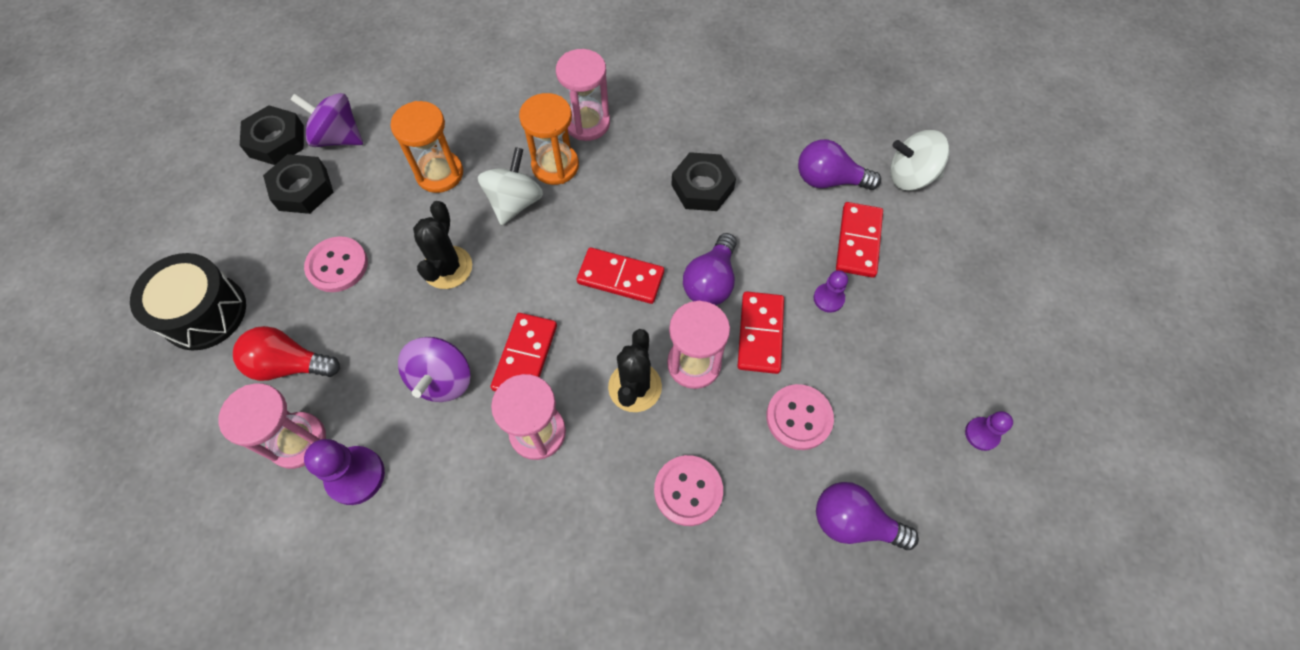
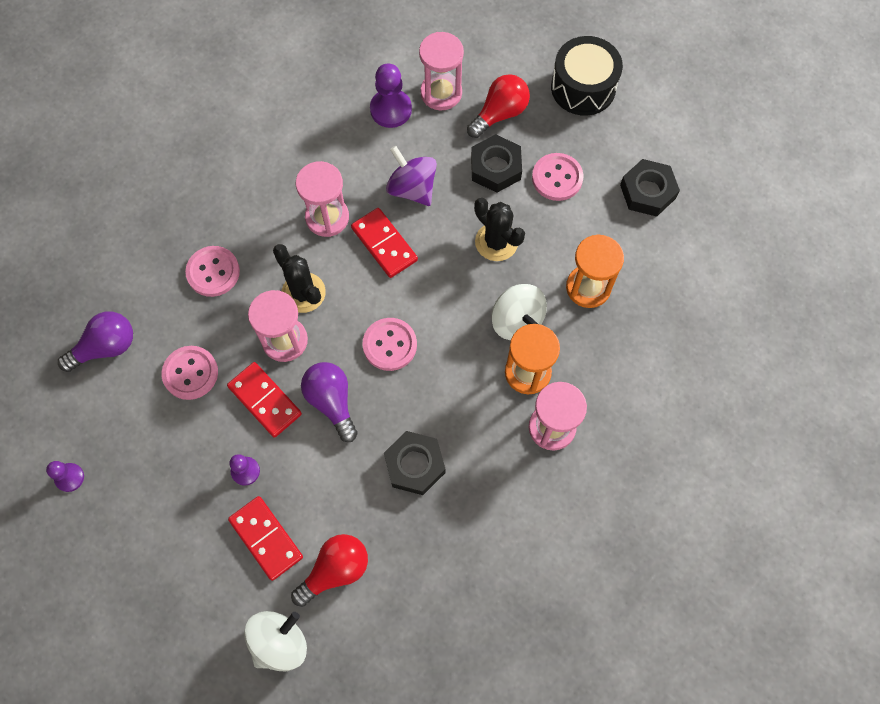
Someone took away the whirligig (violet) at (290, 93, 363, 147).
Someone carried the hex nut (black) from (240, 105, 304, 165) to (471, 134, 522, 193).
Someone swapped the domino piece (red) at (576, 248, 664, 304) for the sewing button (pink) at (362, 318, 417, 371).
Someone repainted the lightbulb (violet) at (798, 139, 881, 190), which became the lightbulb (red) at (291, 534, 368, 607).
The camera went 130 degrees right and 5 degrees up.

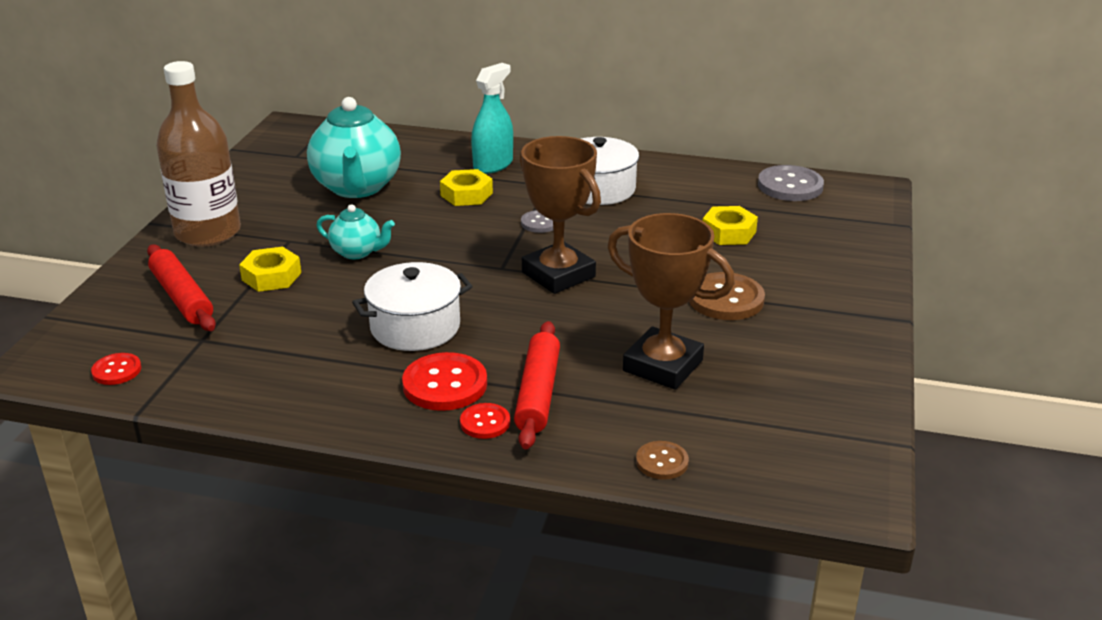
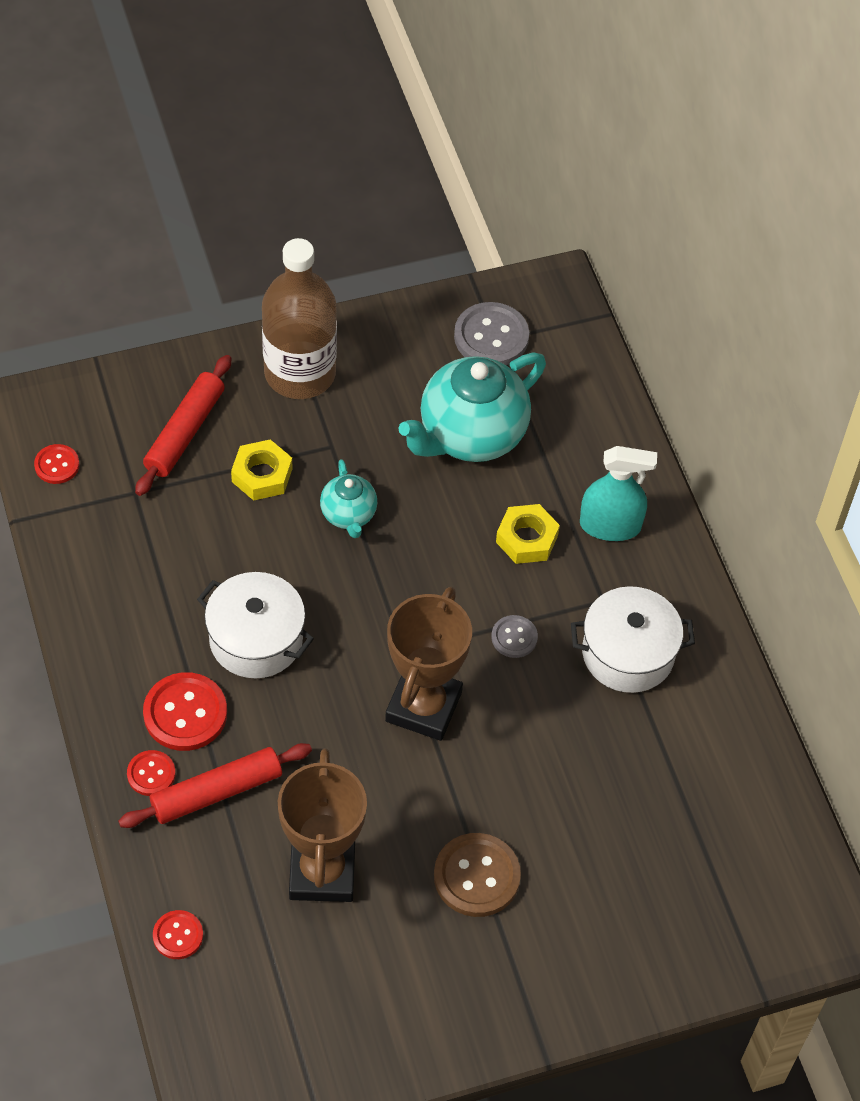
Someone took away the hex nut (golden) at (703, 206, 758, 245).
Someone carried the sewing button (grey) from (758, 165, 824, 201) to (454, 302, 529, 365).
Someone repainted the sewing button (brown) at (636, 441, 689, 480), which became the sewing button (red) at (153, 910, 203, 959).
The camera went 55 degrees right and 25 degrees up.

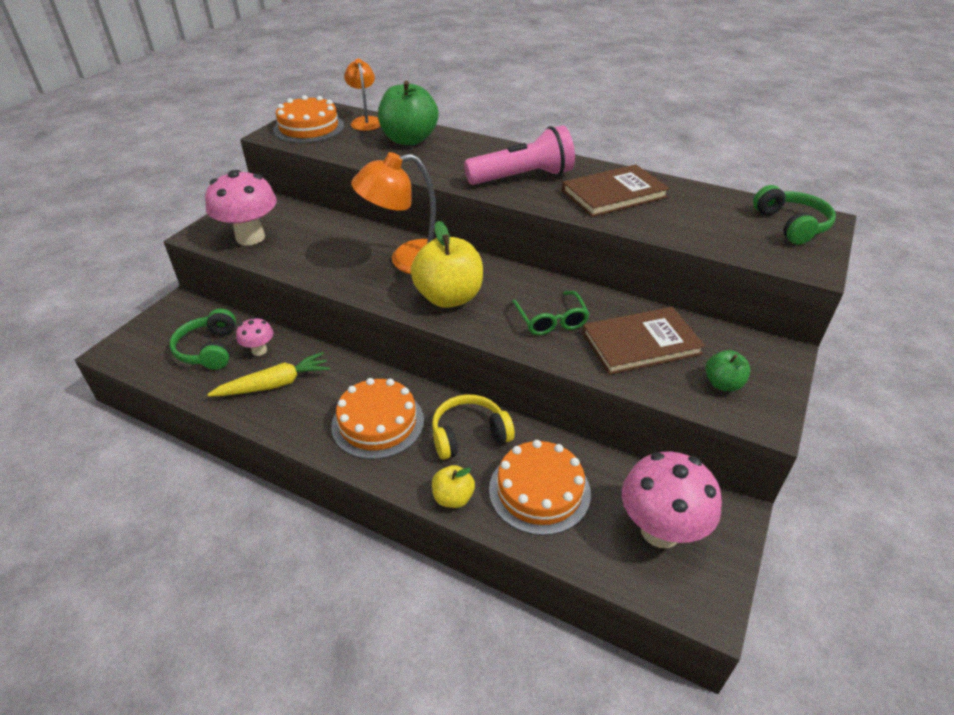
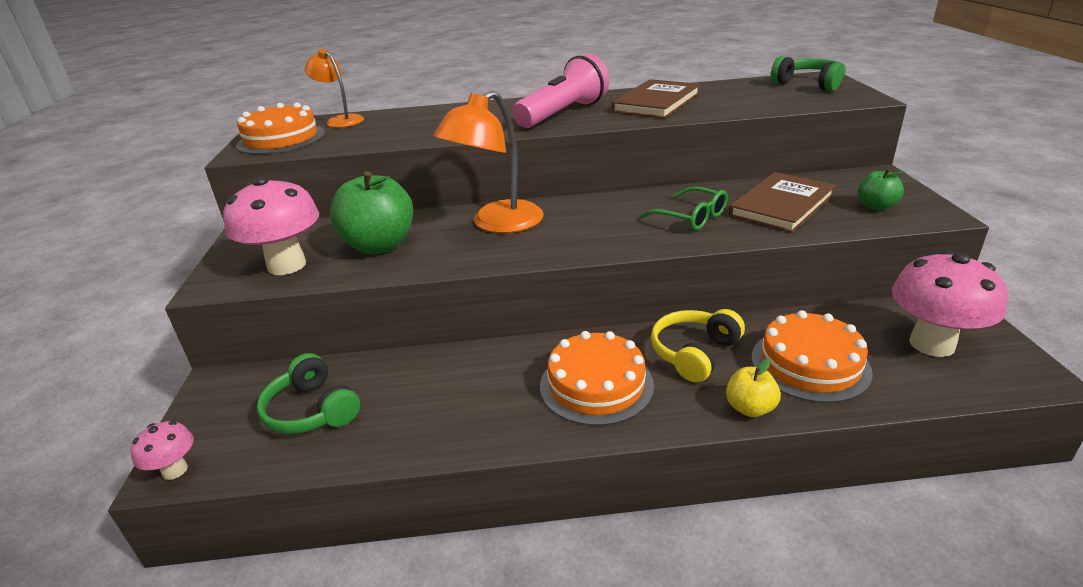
Someone took away the toy carrot (golden) at (207, 352, 330, 397).
Someone took away the apple fruit (golden) at (411, 221, 483, 308).
Someone carried the toadstool (pink) from (236, 317, 273, 356) to (131, 421, 194, 480).
Someone carried the apple fruit (emerald) from (378, 81, 439, 145) to (330, 171, 413, 254).
The camera went 30 degrees left and 10 degrees down.

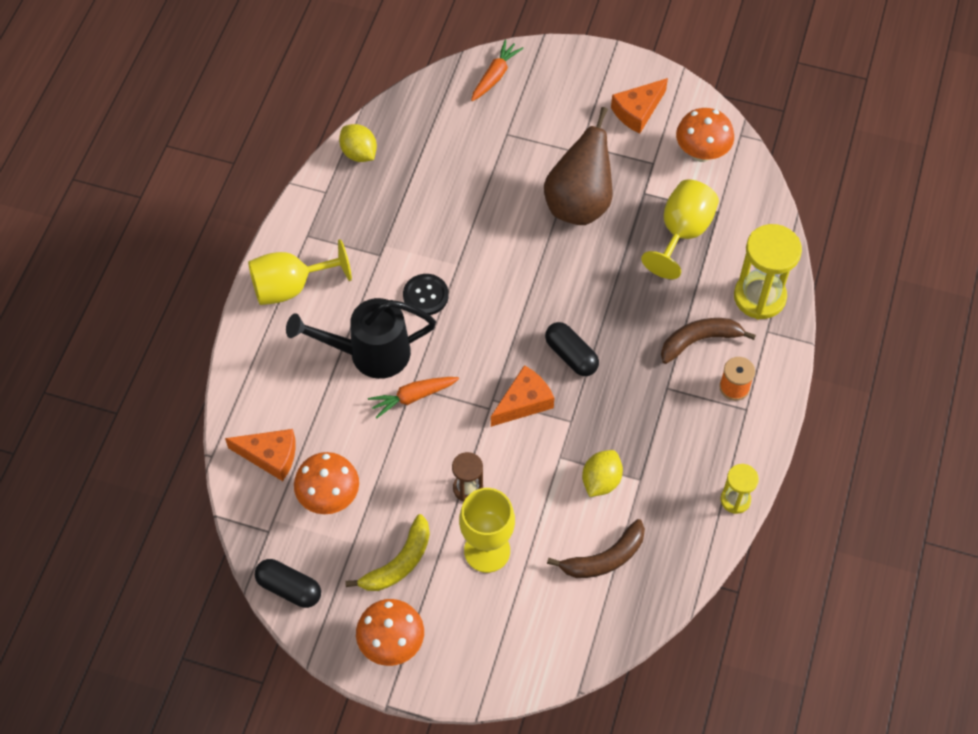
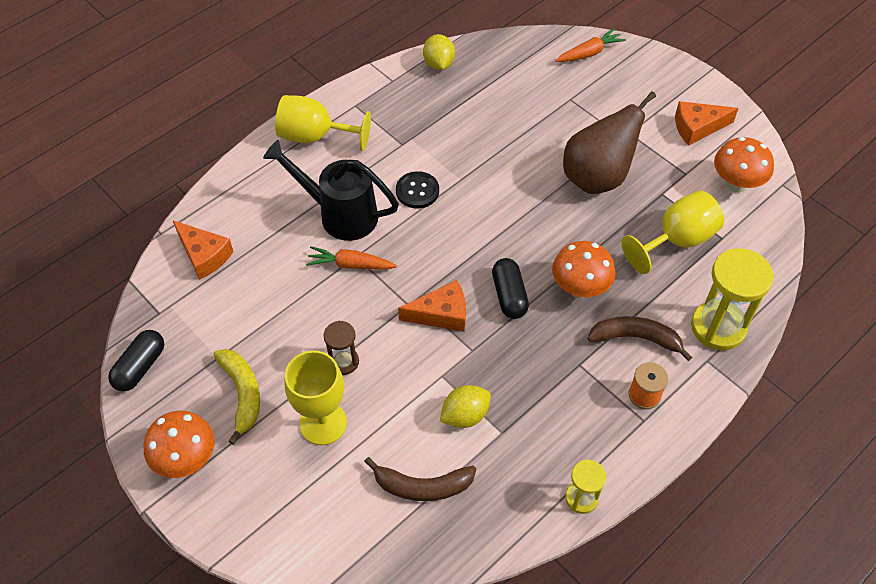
Someone carried the toadstool (orange-coloured) from (294, 452, 359, 514) to (552, 241, 615, 298).
Someone rotated the capsule (black) at (255, 559, 321, 608) by 60 degrees clockwise.
Someone rotated the banana fruit (golden) at (345, 514, 430, 591) by 90 degrees counterclockwise.
The camera went 30 degrees right and 5 degrees down.

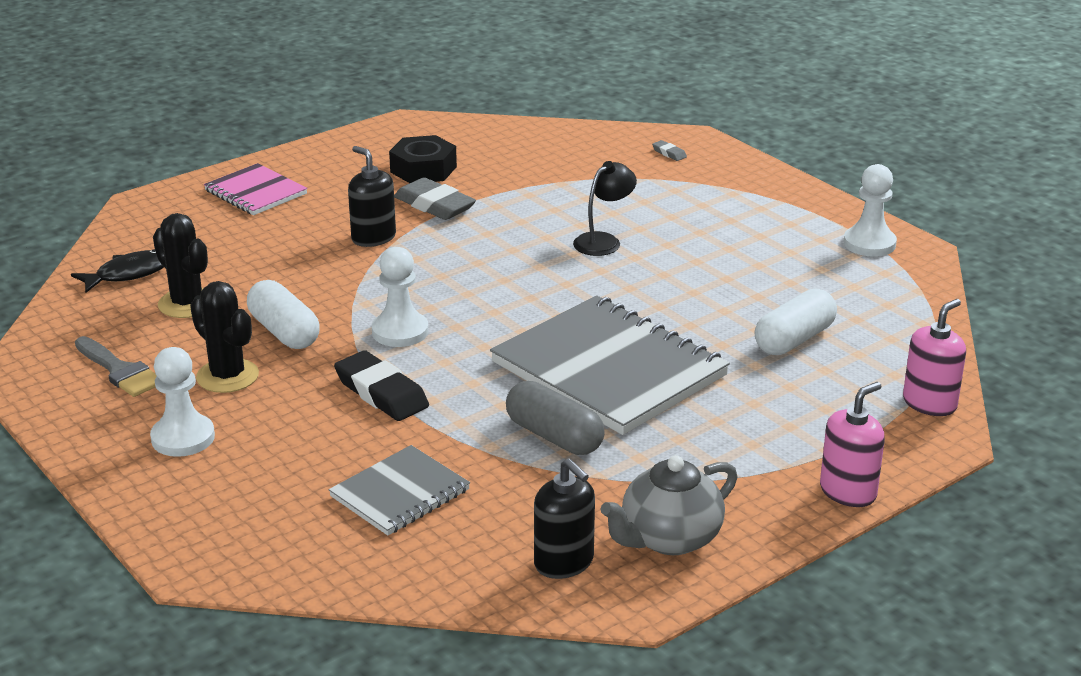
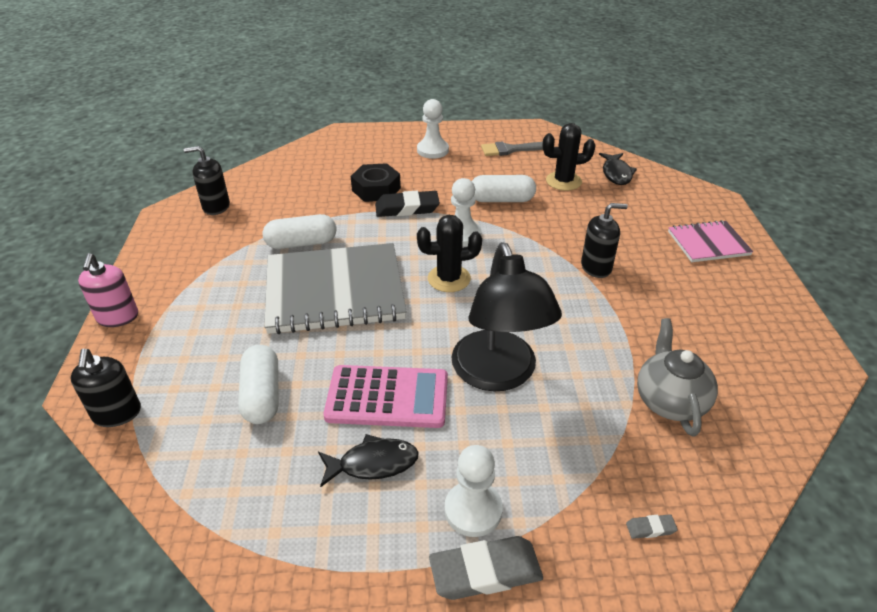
Someone took away the exercise book (grey) at (329, 445, 470, 536).
Someone put down the toy fish (black) at (318, 434, 419, 487).
Someone put down the adding machine (pink) at (323, 365, 448, 428).
Someone carried the prickly plant (black) from (190, 281, 259, 393) to (417, 215, 482, 292).
Someone carried the hex nut (black) from (389, 135, 457, 183) to (351, 163, 401, 202).
Someone carried the eraser (grey) from (394, 177, 476, 220) to (429, 536, 543, 600).
Someone carried the tea pot (grey) from (601, 455, 738, 555) to (637, 318, 718, 437).
Someone carried the pawn (white) from (844, 164, 897, 257) to (445, 445, 503, 537).
Someone repainted the capsule (grey) at (506, 381, 605, 455), which became the capsule (white) at (263, 214, 336, 249).
Someone repainted the soap pump (pink) at (903, 299, 966, 416), which became the soap pump (black) at (71, 349, 141, 427).
Someone scaled the desk lamp (black) at (573, 161, 637, 256) by 1.97.
The camera went 125 degrees right and 10 degrees up.

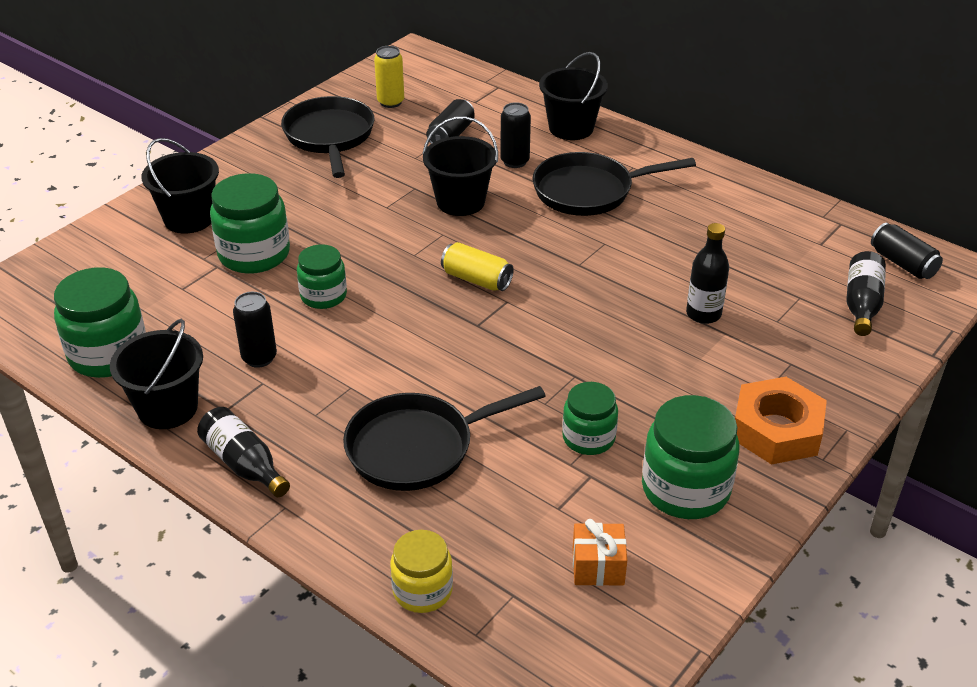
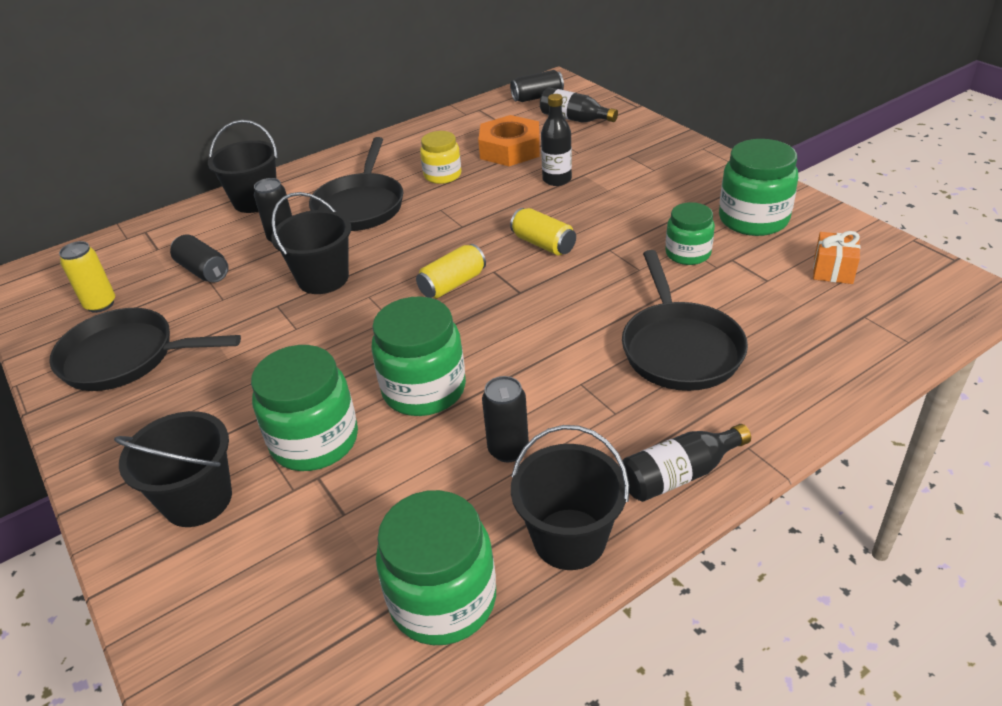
Someone put down the can (golden) at (510, 208, 576, 255).
Someone carried the jar (golden) from (390, 530, 453, 613) to (420, 131, 461, 184).
Someone carried the hex nut (orange-coloured) from (735, 377, 827, 465) to (478, 115, 540, 166).
Someone scaled the jar (emerald) at (297, 244, 347, 309) by 1.60.
The camera went 70 degrees left and 0 degrees up.

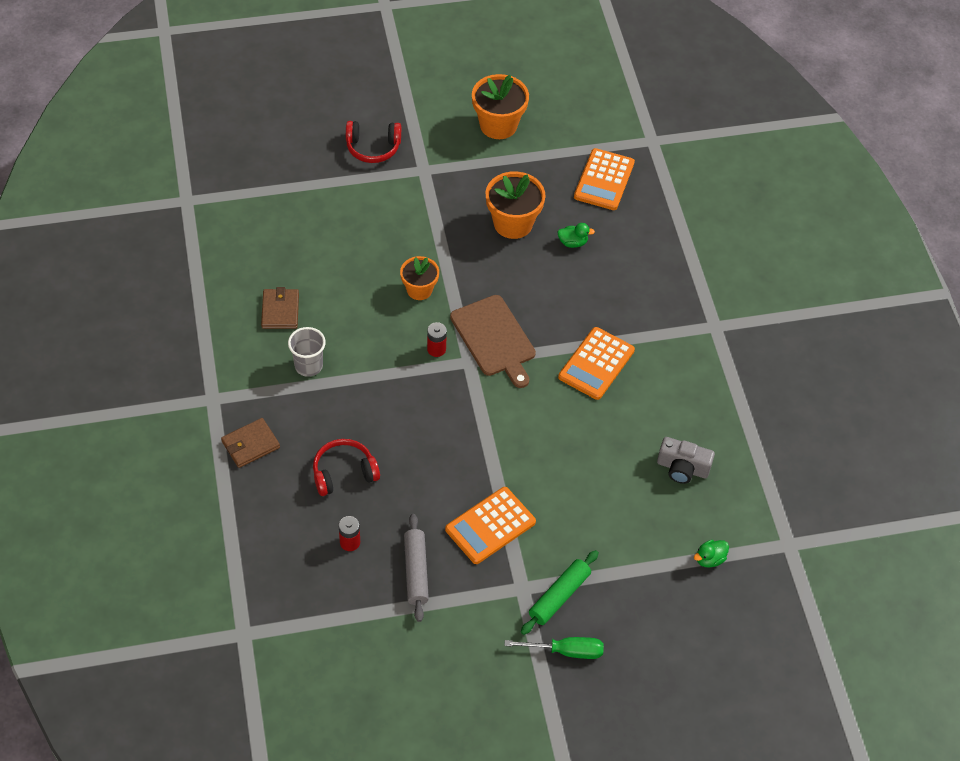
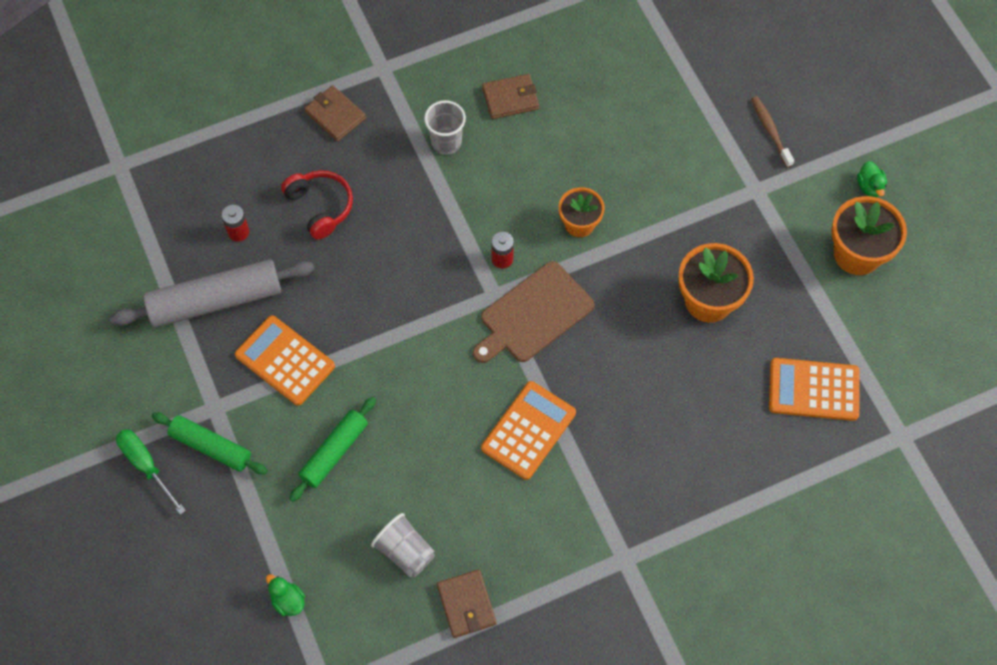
Someone put down the pastry roller (emerald) at (289, 397, 376, 502).
Someone put down the card wallet (brown) at (437, 570, 497, 638).
Someone carried the rubber duck (emerald) from (557, 223, 595, 248) to (857, 161, 887, 197).
Someone swapped the headphones (red) at (346, 121, 401, 163) for the tooth brush (brown) at (751, 96, 794, 167).
Someone swapped the photo camera (grey) at (657, 437, 715, 484) for the beaker (grey) at (371, 513, 435, 577).
Someone rotated the flat screwdriver (emerald) at (504, 637, 604, 659) by 150 degrees clockwise.
Someone rotated the adding machine (orange-coloured) at (558, 327, 635, 400) by 105 degrees clockwise.
Someone scaled the pastry roller (grey) at (404, 514, 429, 622) by 1.62.
The camera went 80 degrees right and 10 degrees up.

